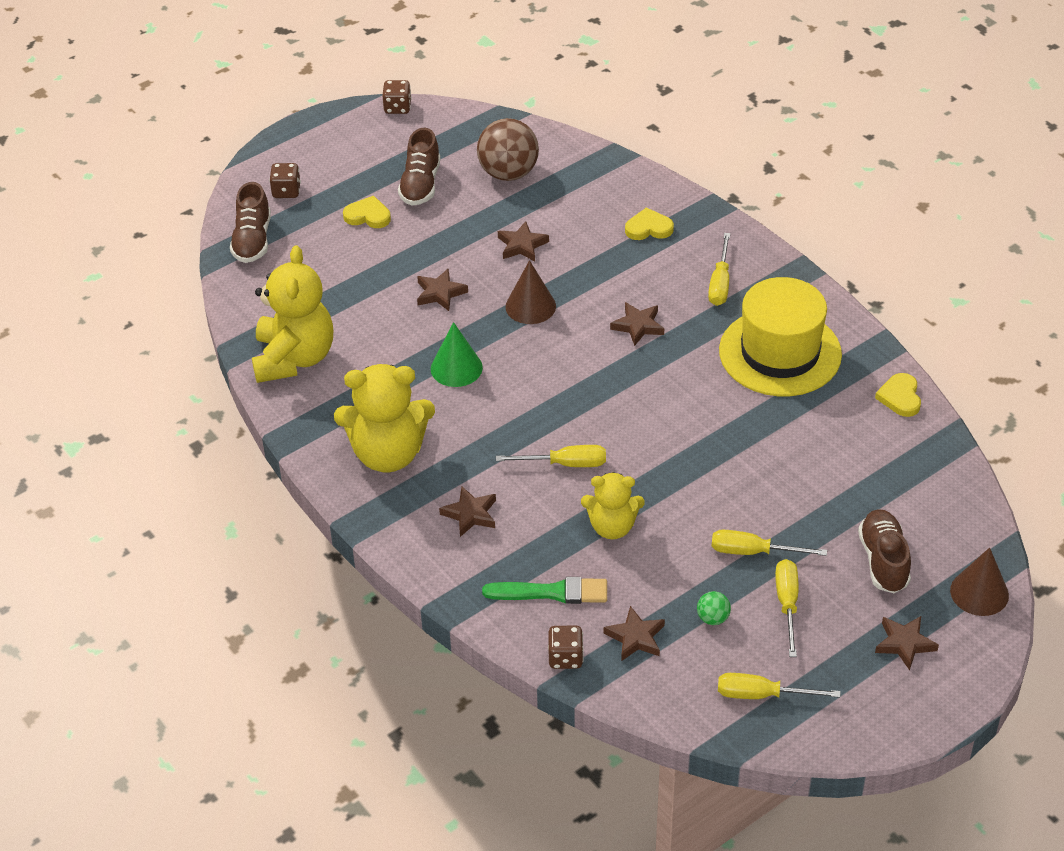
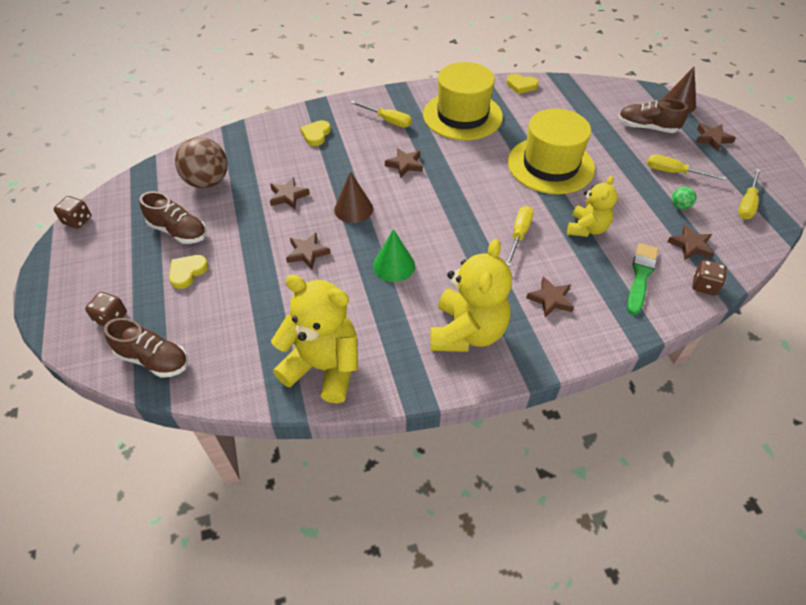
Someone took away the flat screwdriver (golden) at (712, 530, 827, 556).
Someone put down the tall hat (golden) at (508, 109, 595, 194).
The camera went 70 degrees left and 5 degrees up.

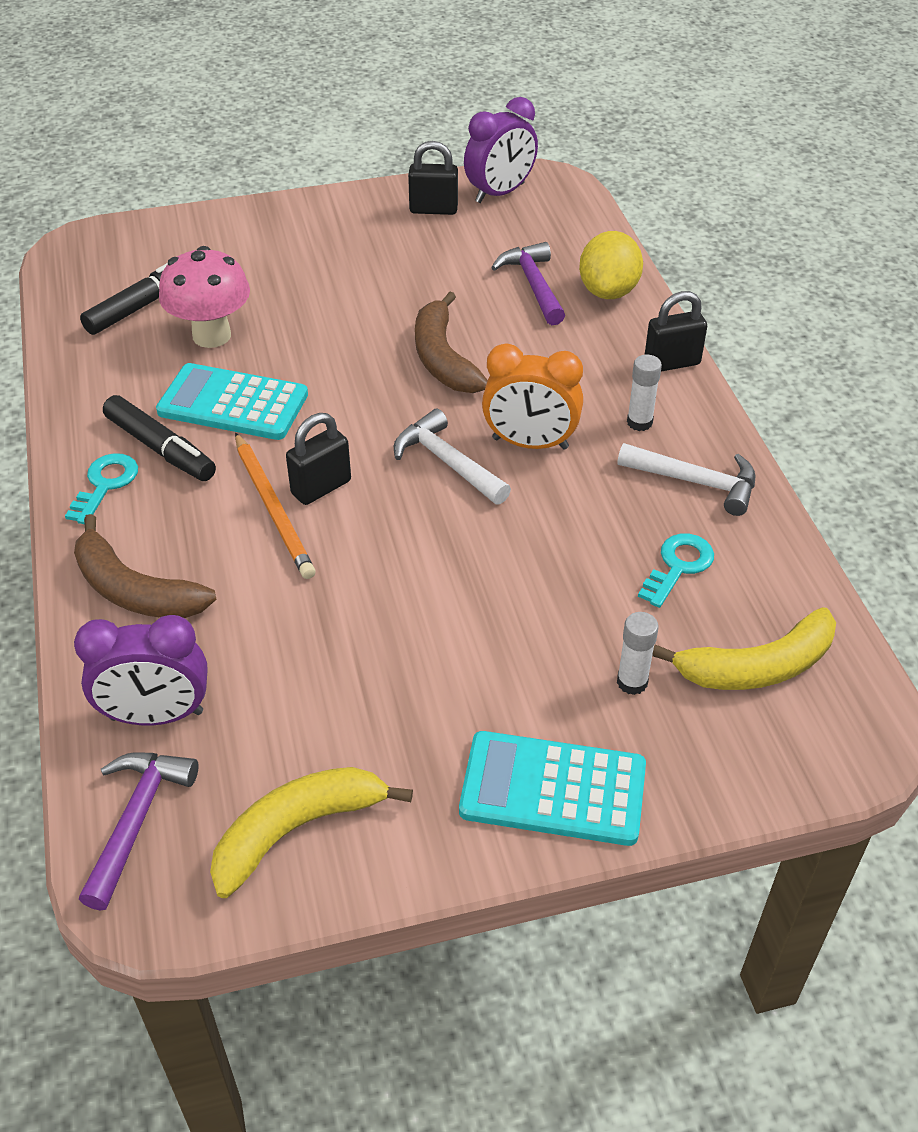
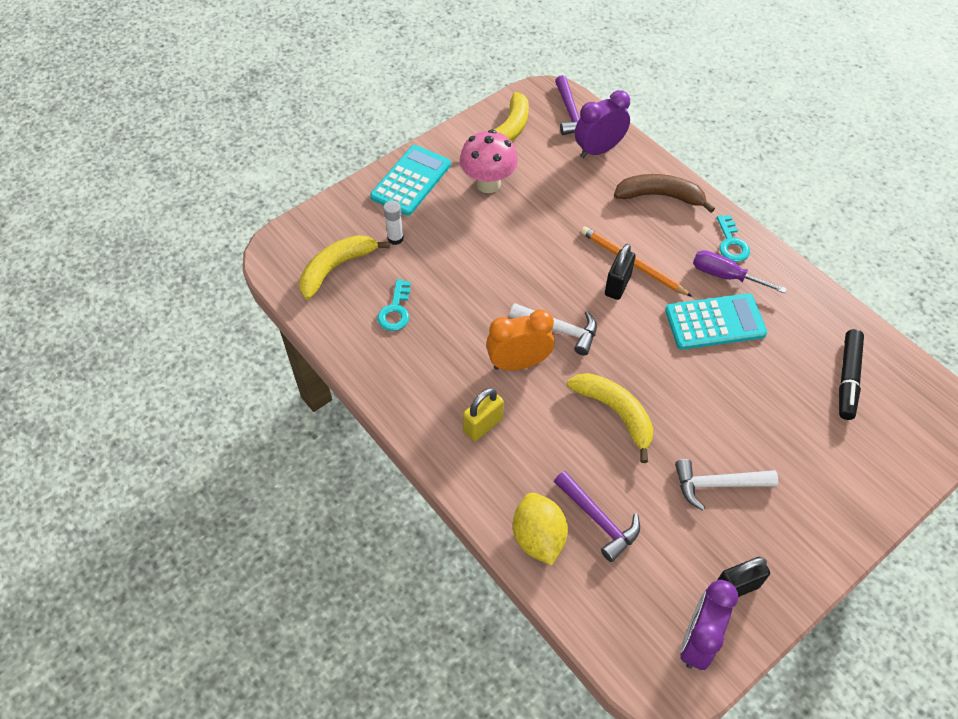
Someone took away the glue (white) at (627, 355, 662, 431).
Someone took away the small lock (black) at (645, 291, 707, 372).
Someone put down the small lock (golden) at (463, 388, 504, 441).
Someone carried the toadstool (pink) from (159, 246, 250, 348) to (460, 129, 518, 193).
Someone carried the carpenter's hammer (white) from (617, 443, 755, 516) to (675, 459, 778, 511).
Someone swapped the marker pen (black) at (103, 395, 216, 481) for the flat screwdriver (violet) at (693, 250, 787, 293).
Someone repainted the banana fruit (brown) at (415, 291, 488, 393), which became the banana fruit (golden) at (567, 373, 653, 463).
Someone rotated the adding machine (teal) at (459, 731, 646, 846) by 45 degrees counterclockwise.
The camera went 155 degrees right and 10 degrees up.

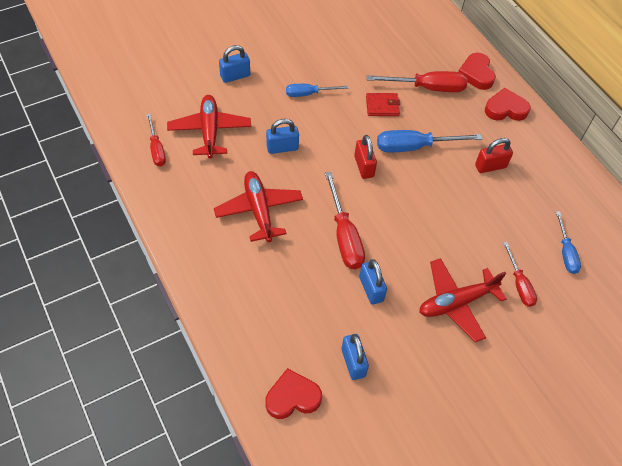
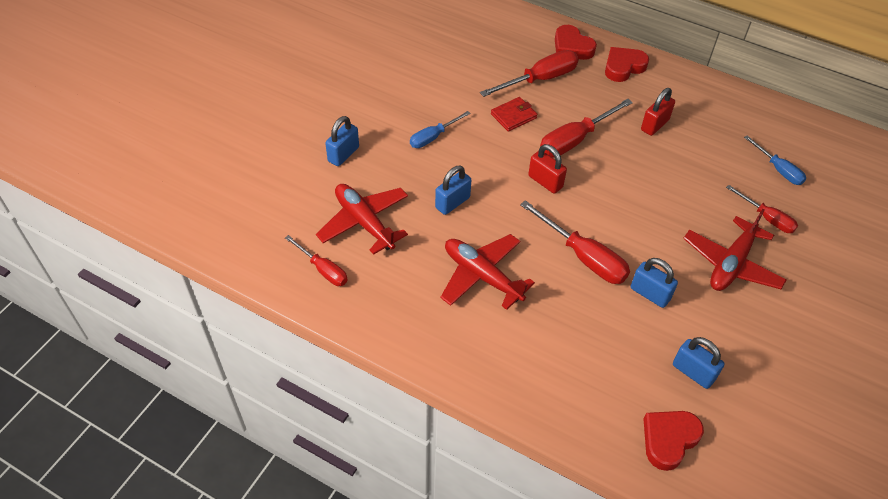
Someone repainted the flat screwdriver (royal blue) at (377, 130, 482, 152), which became the flat screwdriver (red) at (540, 99, 633, 158).
The camera went 30 degrees left and 5 degrees down.

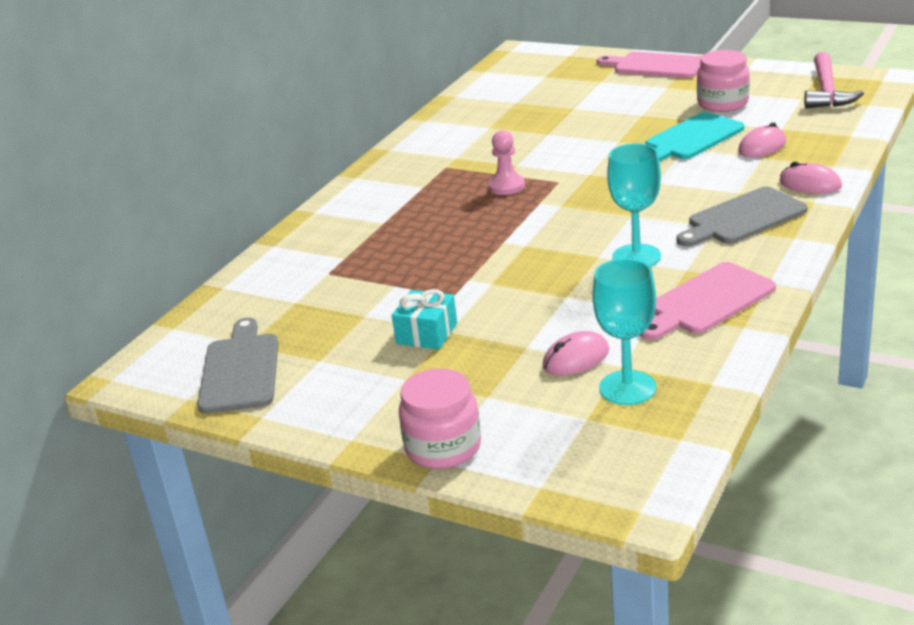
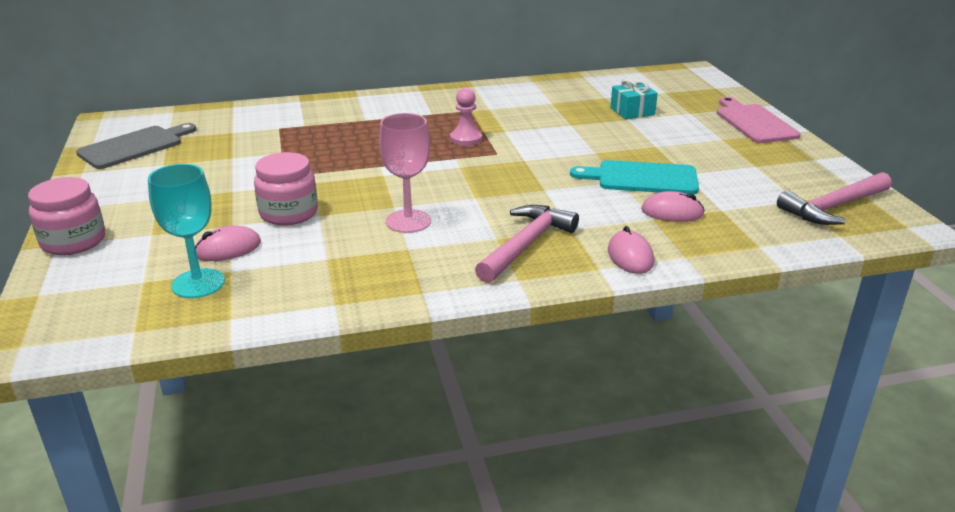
Someone took away the cutting board (pink) at (640, 262, 776, 340).
Someone carried the gift (teal) from (392, 289, 457, 350) to (610, 78, 658, 119).
Someone carried the jar (pink) from (697, 50, 750, 112) to (254, 152, 318, 226).
Someone swapped the cutting board (grey) at (676, 187, 808, 247) for the carpenter's hammer (pink) at (475, 205, 579, 283).
Someone repainted the wine glass (teal) at (607, 143, 661, 267), which became the wine glass (pink) at (379, 113, 431, 233).
Someone rotated the mouse (pink) at (543, 331, 609, 376) by 45 degrees counterclockwise.
The camera went 45 degrees right and 0 degrees up.

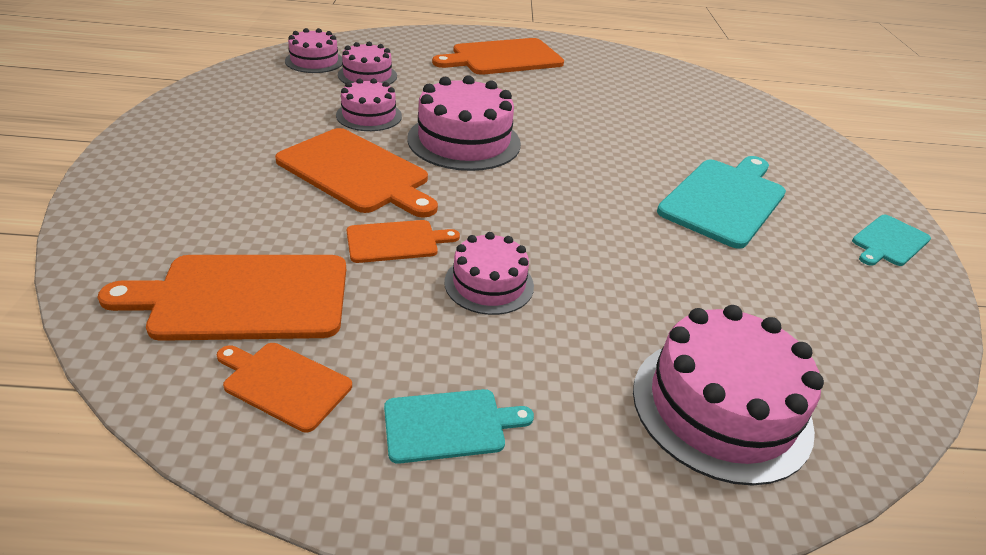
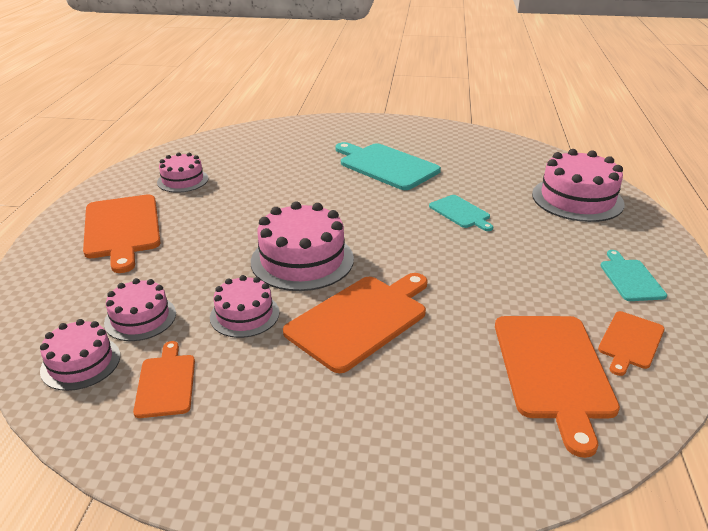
Someone carried the cutting board (orange-coloured) from (347, 220, 460, 263) to (133, 341, 195, 418).
Someone carried the layer cake (pink) from (444, 232, 534, 315) to (157, 152, 208, 193).
Someone carried the cutting board (teal) from (852, 215, 931, 266) to (429, 195, 493, 231).
The camera went 80 degrees left and 5 degrees down.

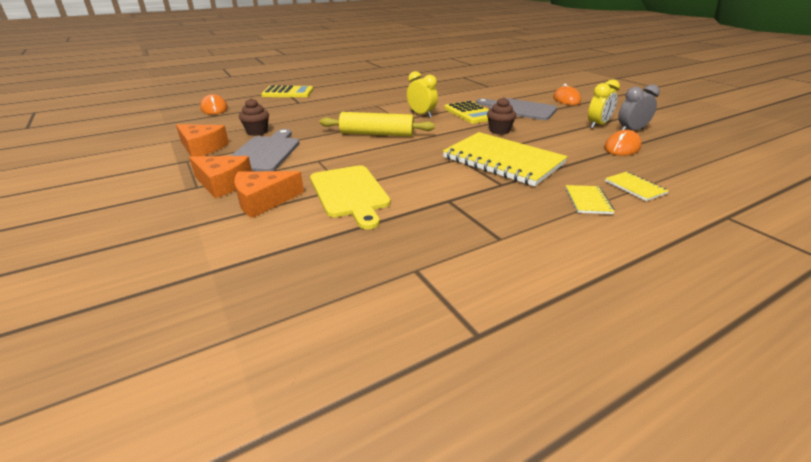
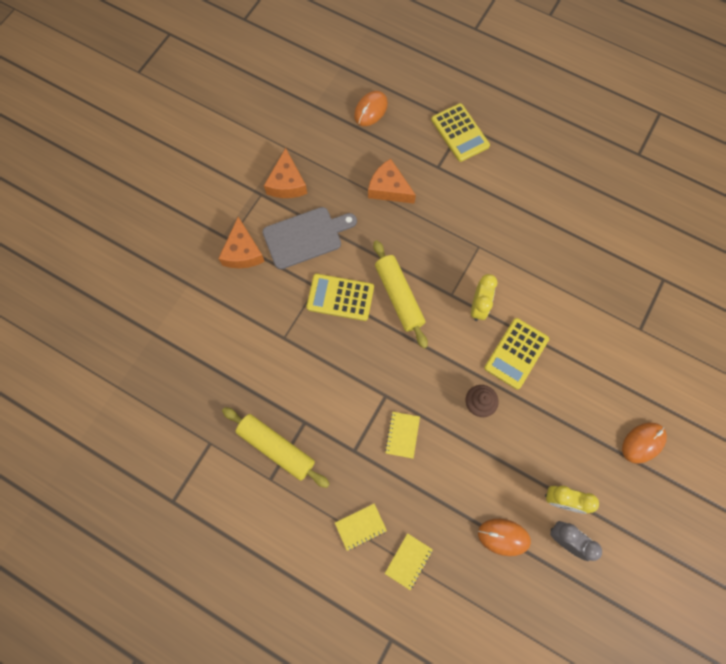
Someone took away the fairy cake (brown) at (239, 98, 269, 136).
Someone took away the cutting board (golden) at (310, 165, 391, 230).
Someone took away the cutting board (grey) at (476, 98, 557, 120).
Someone put down the pastry roller (golden) at (222, 407, 330, 488).
Someone put down the adding machine (golden) at (306, 274, 374, 321).
Someone carried the cheese (orange-coloured) from (234, 171, 304, 218) to (368, 159, 416, 203).
Someone scaled the exercise book (golden) at (443, 132, 568, 186) by 0.42.
The camera went 60 degrees right and 40 degrees up.

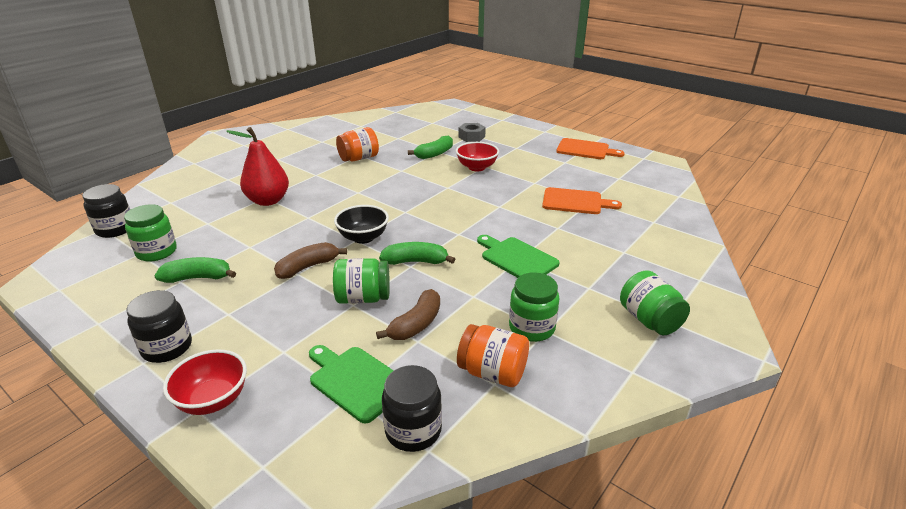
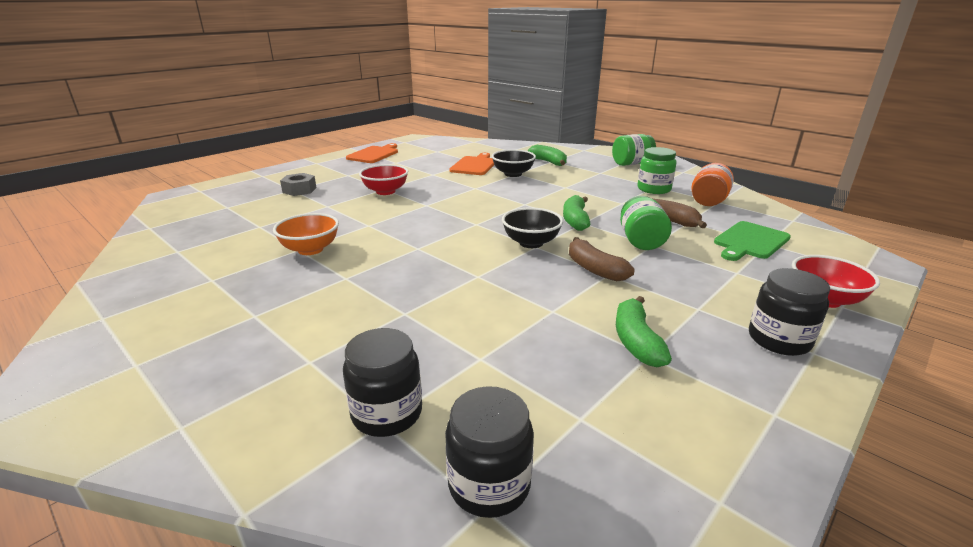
Someone took away the jar (emerald) at (124, 204, 177, 262).
Someone took away the pear (red) at (226, 127, 289, 206).
Someone took away the cutting board (emerald) at (477, 235, 560, 278).
Someone put down the bowl (black) at (492, 149, 536, 177).
Someone carried the jar (black) from (382, 365, 442, 452) to (343, 328, 422, 437).
Someone carried the banana fruit (emerald) from (408, 135, 453, 159) to (528, 145, 567, 166).
Someone swapped the jar (orange-coloured) at (336, 127, 379, 162) for the bowl (orange-coloured) at (273, 213, 339, 255).
The camera went 85 degrees left and 5 degrees down.

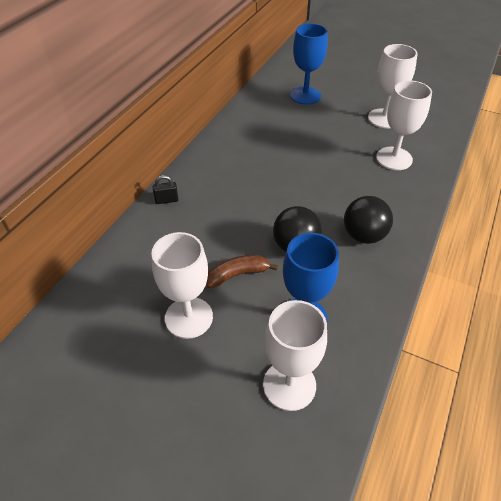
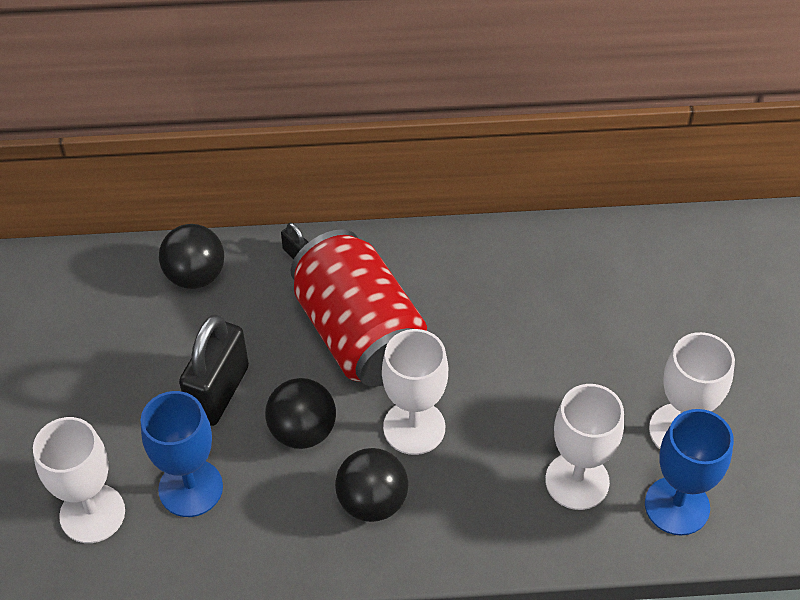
Someone put down the play ball (black) at (159, 224, 224, 289).
Someone put down the can (red) at (291, 229, 427, 387).
Someone carried the wine glass (white) from (152, 232, 213, 339) to (382, 329, 448, 455).
Someone carried the wine glass (royal blue) from (290, 23, 328, 105) to (645, 409, 734, 535).
Someone swapped the banana fruit (brown) at (206, 255, 278, 288) for the small lock (black) at (179, 314, 249, 426).
The camera went 60 degrees right and 5 degrees up.

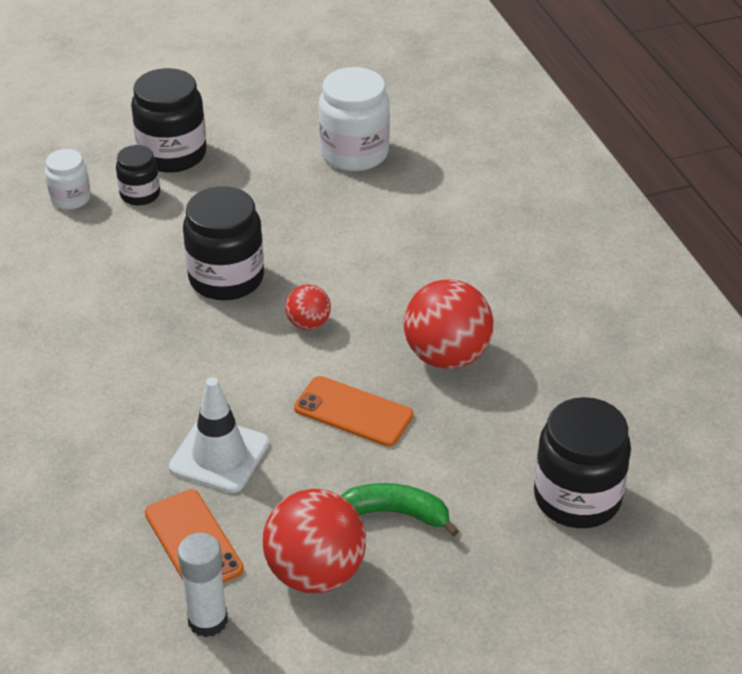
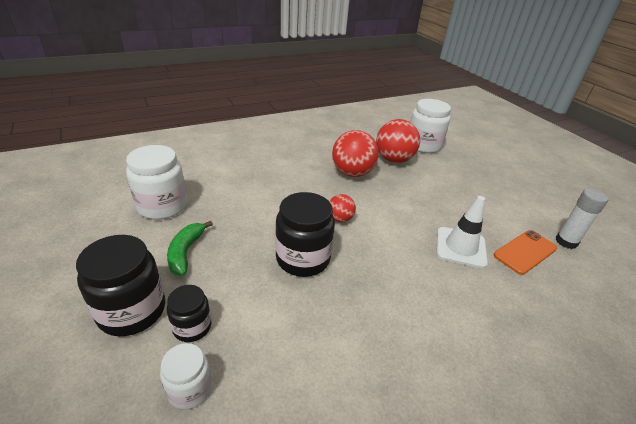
Someone took away the phone (orange-coloured) at (294, 376, 414, 447).
Someone carried the play ball (red) from (263, 489, 366, 593) to (376, 119, 420, 163).
Someone carried the banana fruit (emerald) from (341, 483, 459, 537) to (167, 220, 213, 276).
Someone repainted the jar (black) at (534, 397, 631, 528), which became the jar (white) at (410, 99, 451, 153).
The camera went 100 degrees left and 5 degrees down.

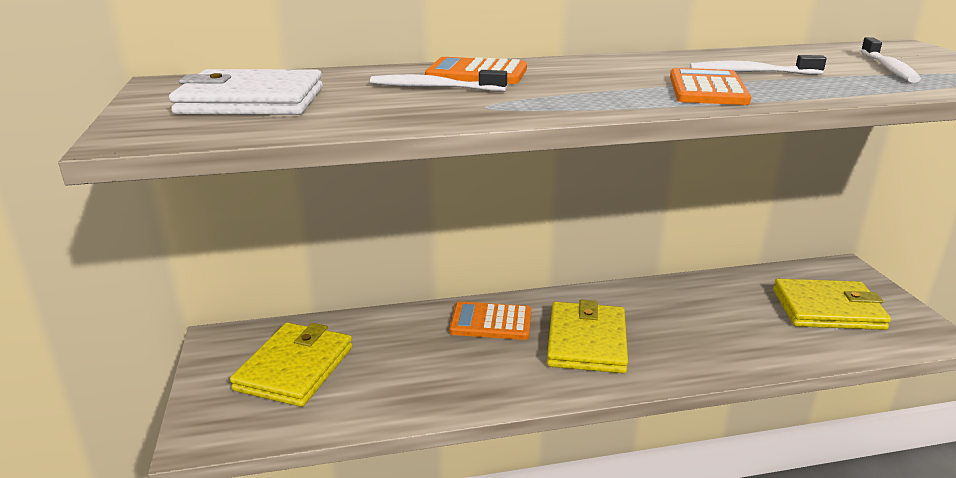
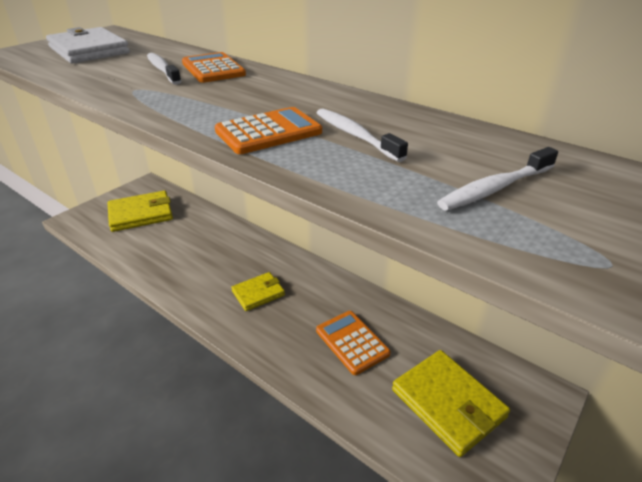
Someone carried the adding machine (orange-coloured) from (449, 302, 531, 340) to (316, 311, 391, 375).
Someone scaled the card wallet (golden) at (547, 300, 628, 373) by 0.60.
The camera went 50 degrees right and 10 degrees up.

